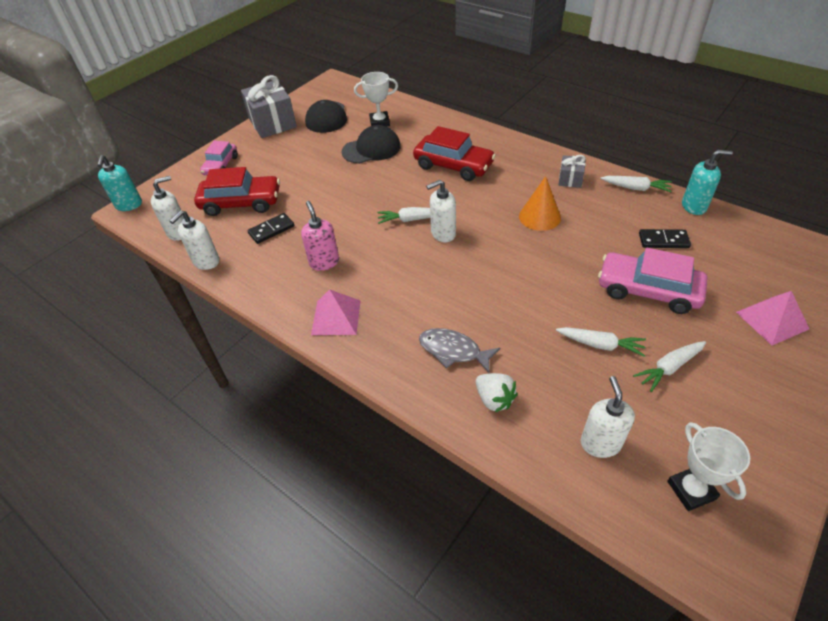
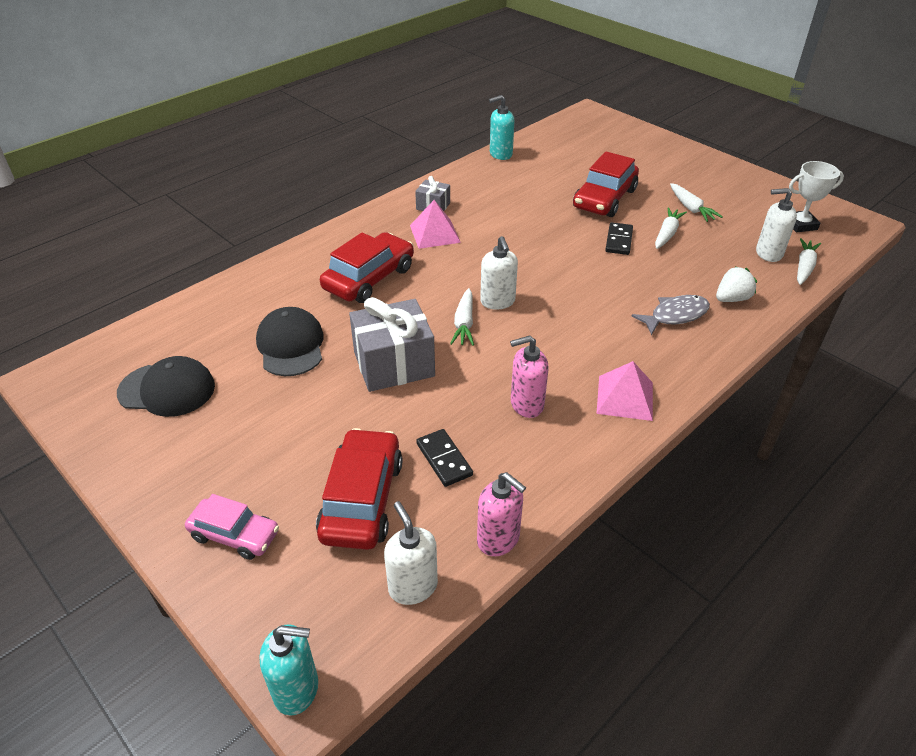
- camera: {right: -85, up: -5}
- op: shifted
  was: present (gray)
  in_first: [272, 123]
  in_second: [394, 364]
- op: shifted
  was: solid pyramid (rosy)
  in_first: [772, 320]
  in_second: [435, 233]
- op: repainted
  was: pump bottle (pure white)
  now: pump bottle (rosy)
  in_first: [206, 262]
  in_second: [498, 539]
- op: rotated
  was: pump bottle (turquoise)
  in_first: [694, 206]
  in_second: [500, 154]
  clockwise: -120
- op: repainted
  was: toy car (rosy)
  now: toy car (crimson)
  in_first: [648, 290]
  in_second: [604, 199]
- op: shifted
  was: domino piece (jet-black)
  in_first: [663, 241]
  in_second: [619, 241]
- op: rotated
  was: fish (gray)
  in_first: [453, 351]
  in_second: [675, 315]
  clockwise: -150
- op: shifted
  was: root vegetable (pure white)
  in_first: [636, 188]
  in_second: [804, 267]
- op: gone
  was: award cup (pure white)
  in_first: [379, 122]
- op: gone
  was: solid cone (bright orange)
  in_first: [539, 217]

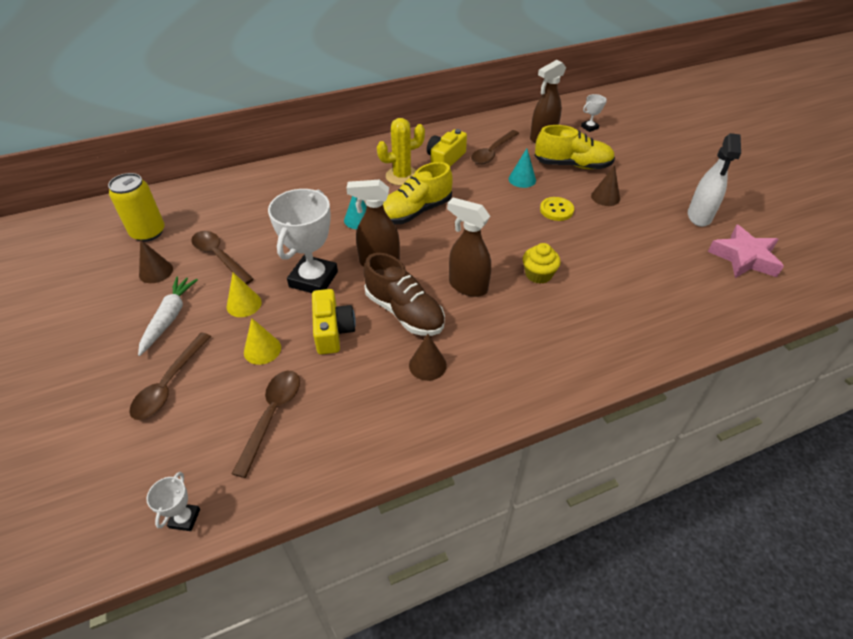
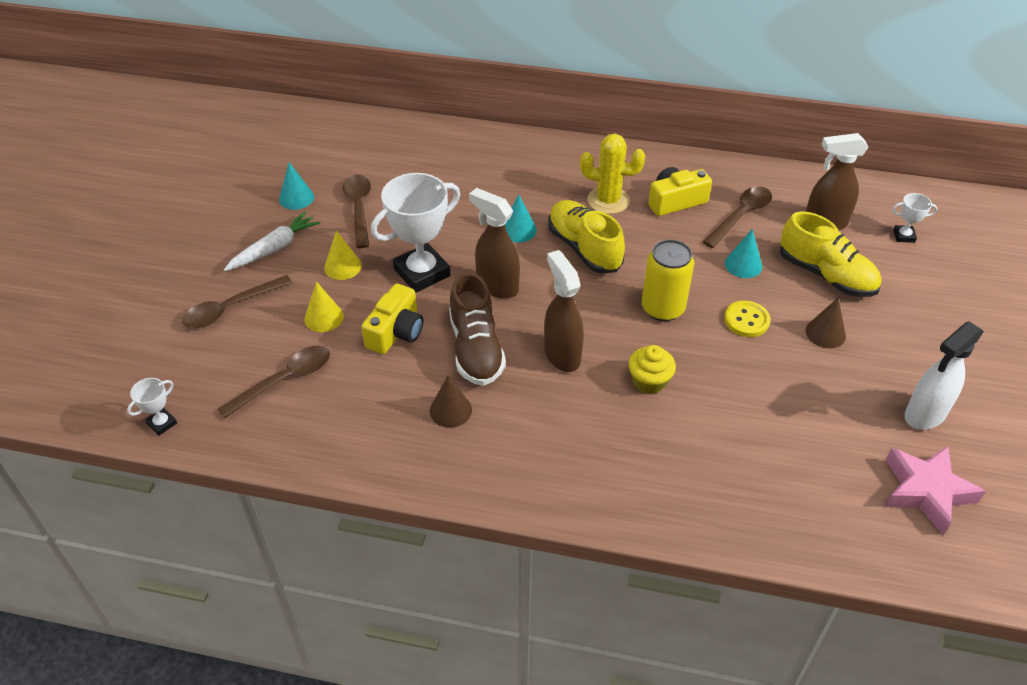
- camera: {right: 35, up: 0}
- op: repainted
  was: solid cone (brown)
  now: solid cone (turquoise)
  in_first: [156, 271]
  in_second: [296, 198]
- op: rotated
  was: sneaker (yellow)
  in_first: [415, 212]
  in_second: [584, 248]
  clockwise: 60
- op: shifted
  was: tin (yellow)
  in_first: [148, 232]
  in_second: [663, 308]
- op: rotated
  was: tablespoon (brown)
  in_first: [492, 152]
  in_second: [741, 216]
  clockwise: 150

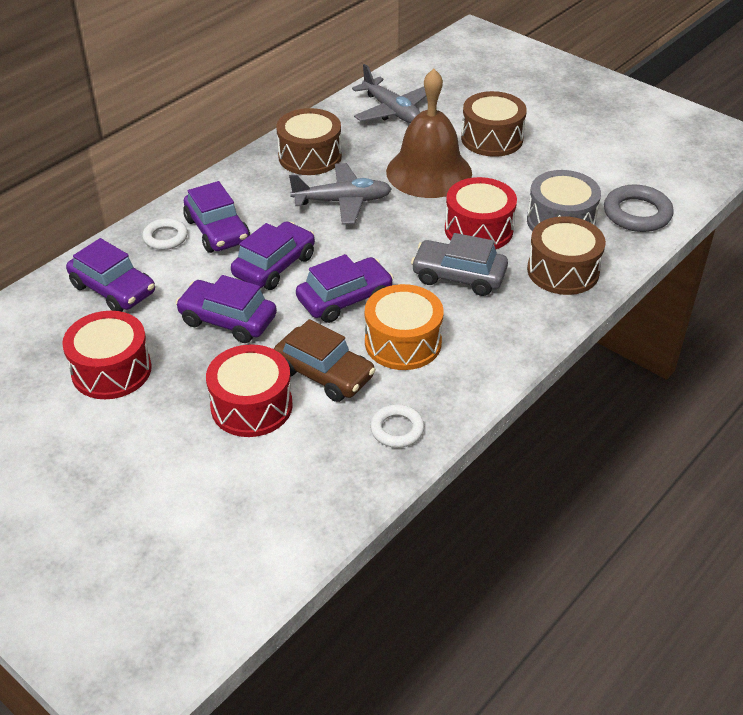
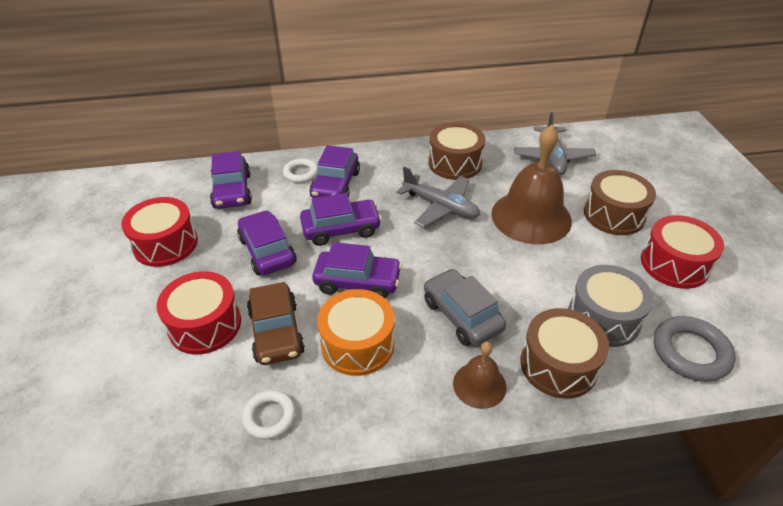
- camera: {right: 40, up: 0}
- op: new
  now: bell (brown)
  in_second: [479, 385]
- op: shifted
  was: toy drum (crimson)
  in_first: [478, 229]
  in_second: [674, 264]

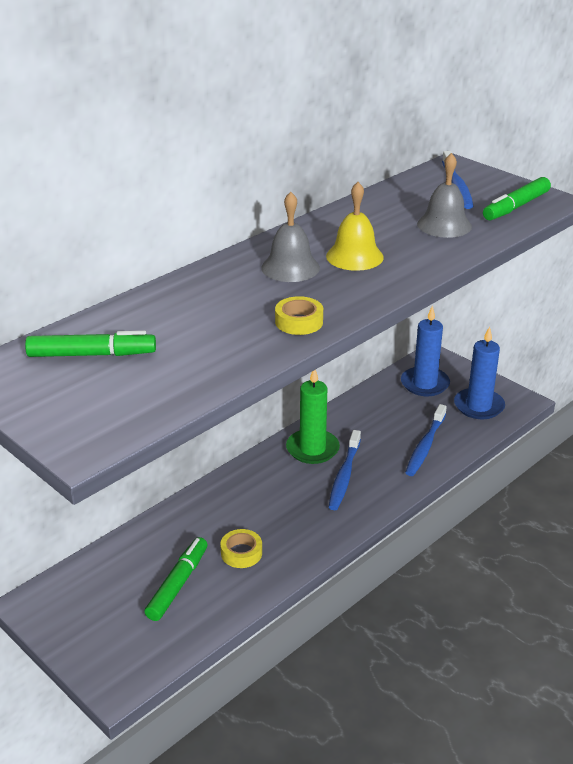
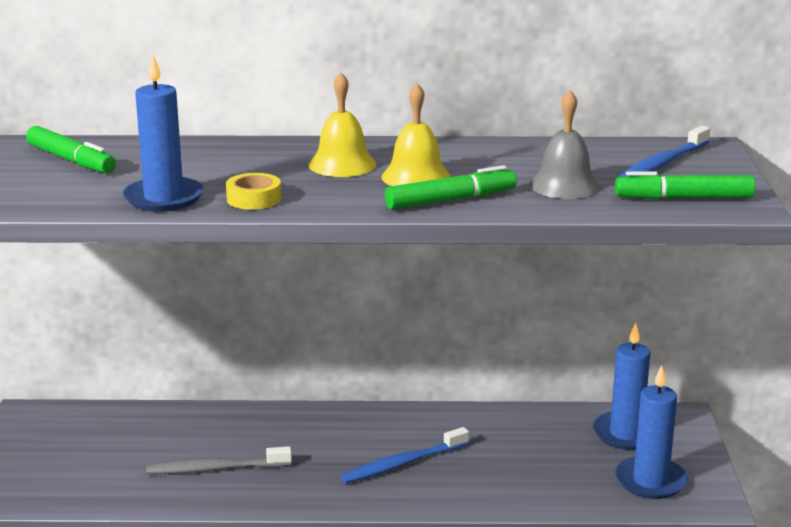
- camera: {right: 45, up: -10}
- op: new
  now: candle (cobalt)
  in_second: [164, 198]
- op: swapped
  was: tape (yellow)
  now: toothbrush (gray)
  in_first: [241, 553]
  in_second: [215, 469]
- op: repainted
  was: bell (gray)
  now: bell (yellow)
  in_first: [290, 267]
  in_second: [342, 164]
- op: shifted
  was: felt pen (emerald)
  in_first: [178, 584]
  in_second: [450, 200]
- op: gone
  was: candle (emerald)
  in_first: [312, 449]
- op: gone
  was: toothbrush (cobalt)
  in_first: [425, 446]

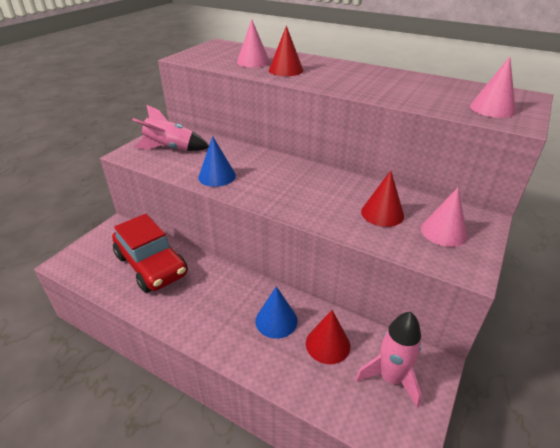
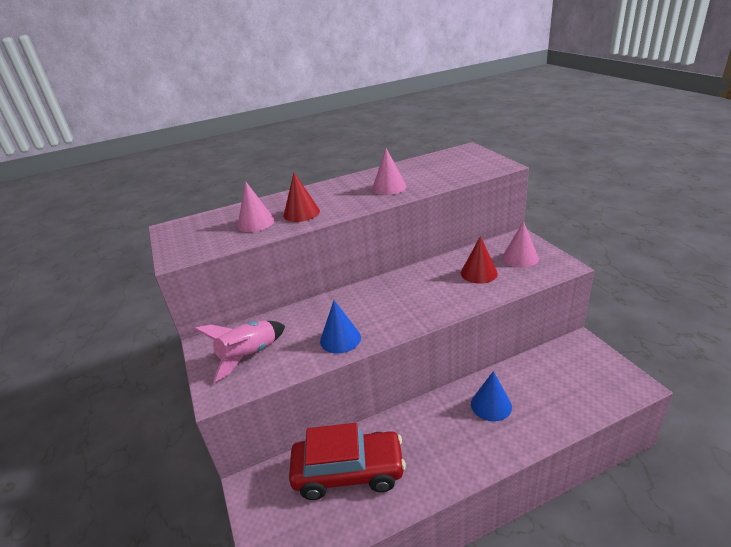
- camera: {right: -50, up: -5}
- op: shifted
  was: solid cone (rosy)
  in_first: [492, 108]
  in_second: [389, 187]
- op: gone
  was: solid cone (crimson)
  in_first: [327, 344]
- op: gone
  was: spaceship (rosy)
  in_first: [391, 378]

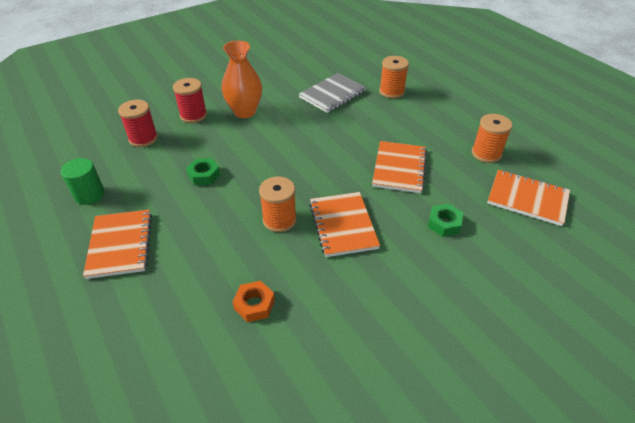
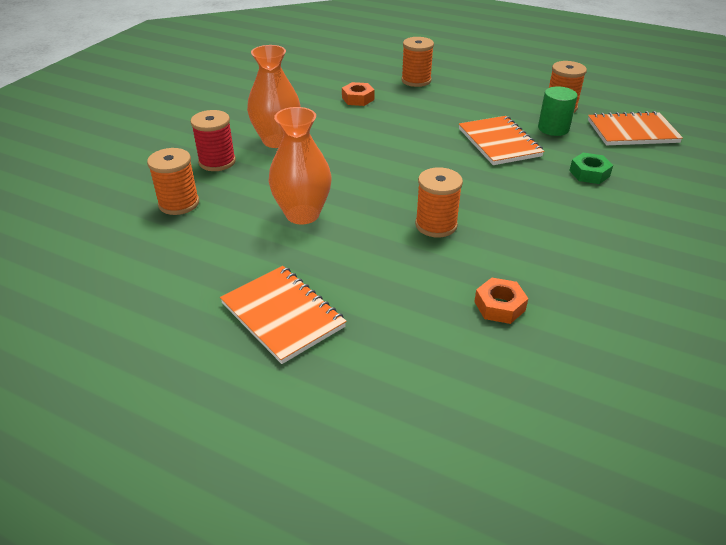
- camera: {right: -30, up: -5}
- op: repainted
  was: spool (crimson)
  now: spool (bright orange)
  in_first: [143, 138]
  in_second: [179, 203]
- op: swapped
  was: hexagon nut (emerald)
  now: tall vase (bright orange)
  in_first: [204, 175]
  in_second: [302, 214]
- op: swapped
  was: notepad (gray)
  now: hexagon nut (bright orange)
  in_first: [332, 94]
  in_second: [358, 99]
- op: shifted
  was: solid cylinder (emerald)
  in_first: [89, 195]
  in_second: [553, 128]
- op: gone
  was: notepad (bright orange)
  in_first: [343, 225]

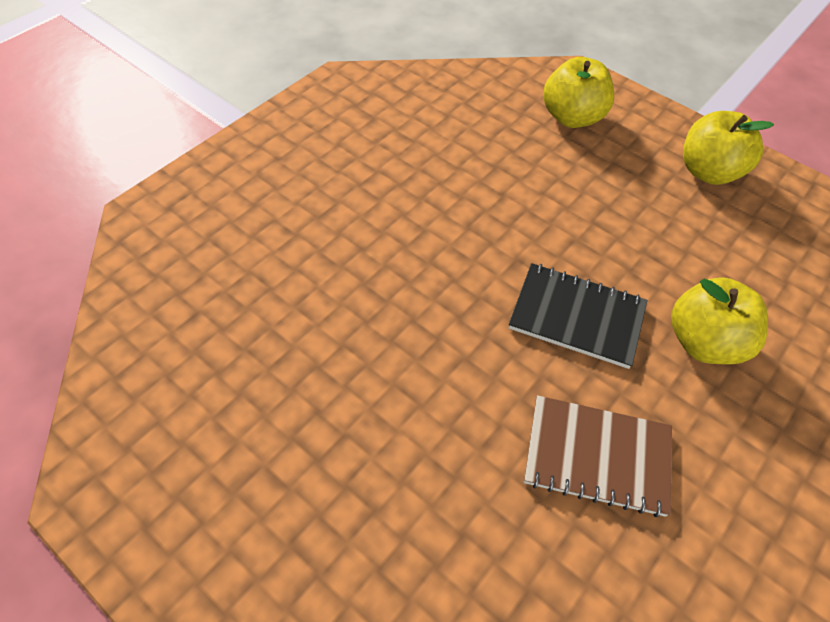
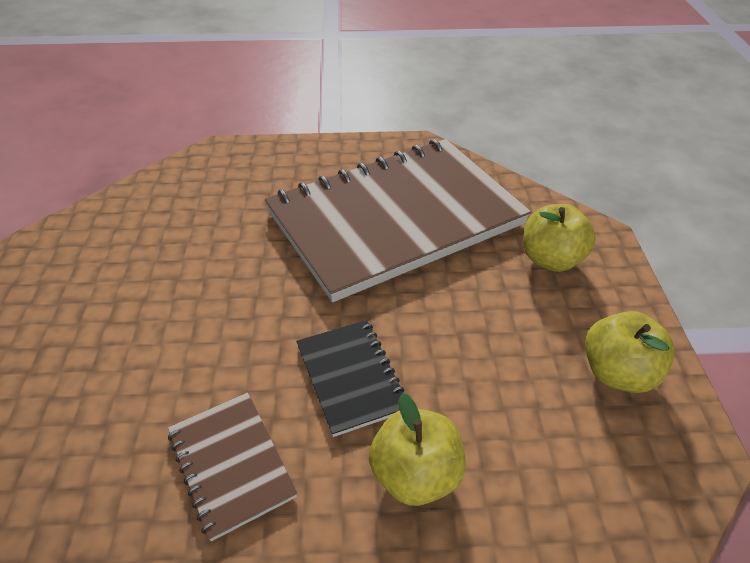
- camera: {right: 50, up: -10}
- op: new
  now: notepad (brown)
  in_second: [395, 219]

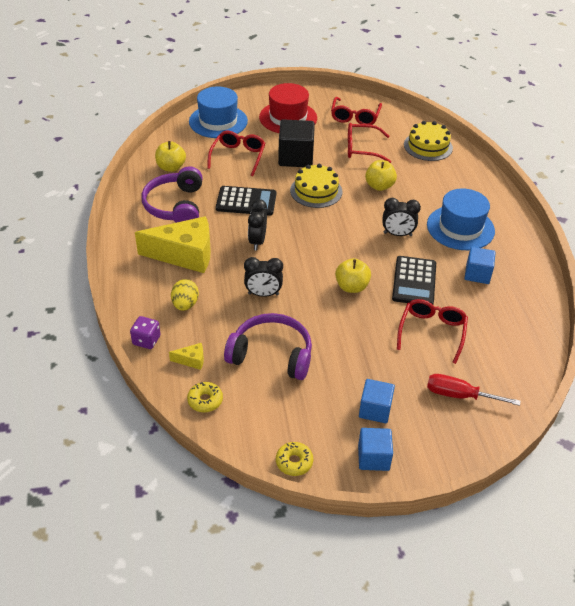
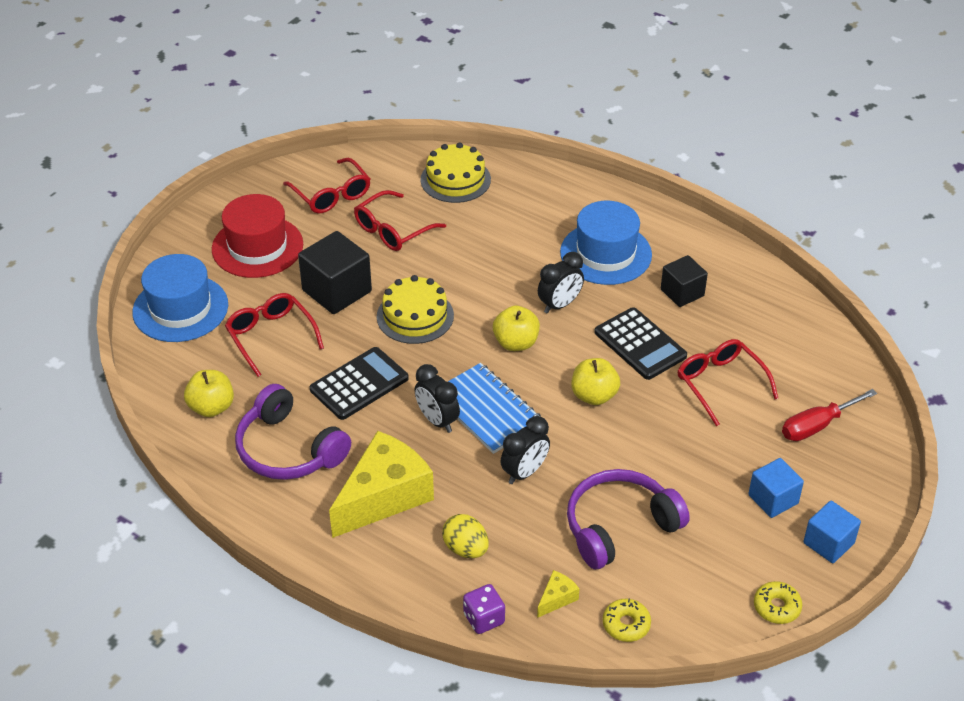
- camera: {right: -45, up: 0}
- op: new
  now: notepad (cobalt)
  in_second: [487, 410]
- op: shifted
  was: apple fruit (yellow)
  in_first: [379, 186]
  in_second: [516, 343]
- op: repainted
  was: solid cube (cobalt)
  now: solid cube (jet-black)
  in_first: [477, 274]
  in_second: [682, 293]

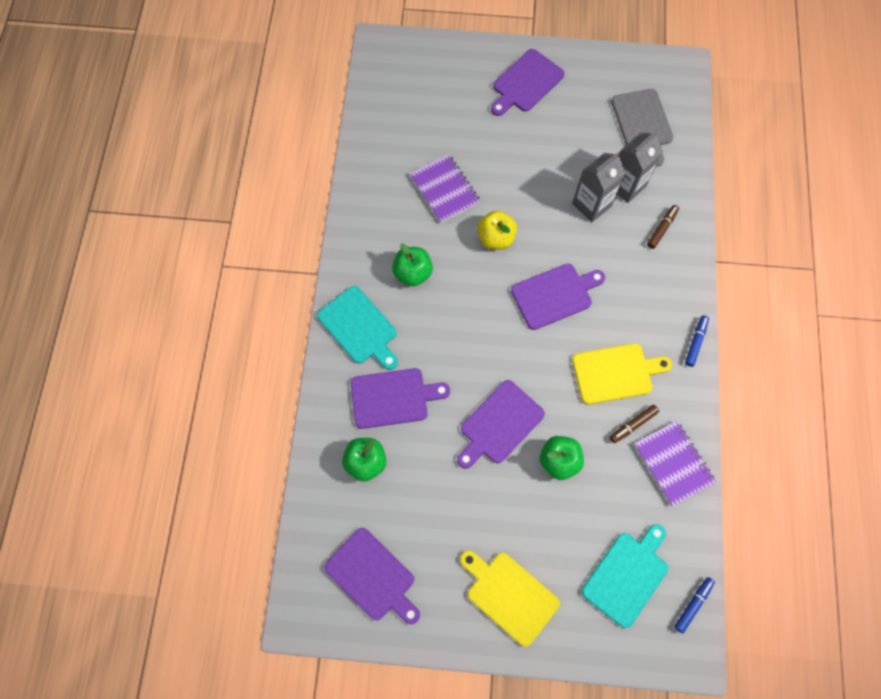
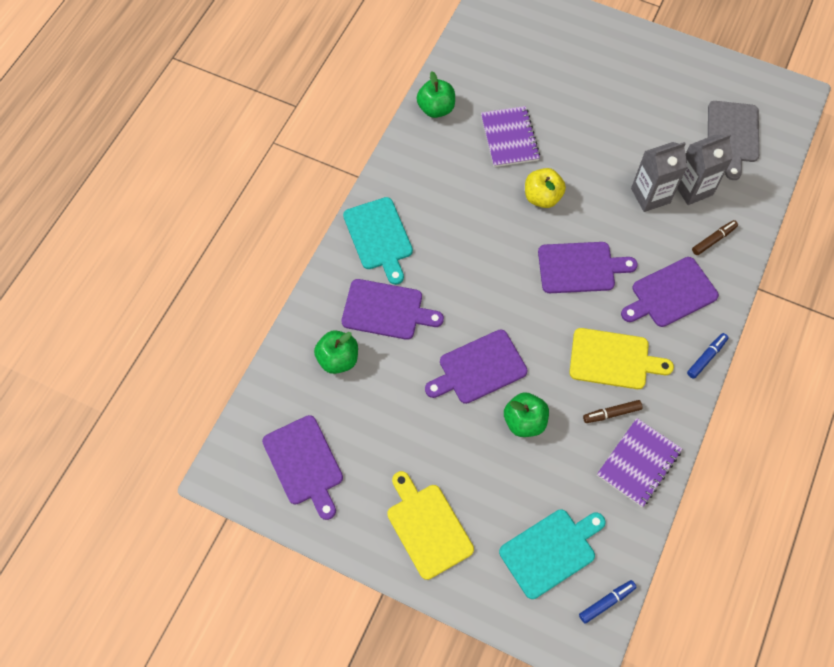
- camera: {right: 20, up: -5}
- op: shifted
  was: apple fruit (emerald)
  in_first: [413, 273]
  in_second: [436, 109]
- op: rotated
  was: notepad (royal purple)
  in_first: [673, 463]
  in_second: [638, 463]
  clockwise: 45
- op: shifted
  was: bread board (royal purple)
  in_first: [526, 83]
  in_second: [671, 294]

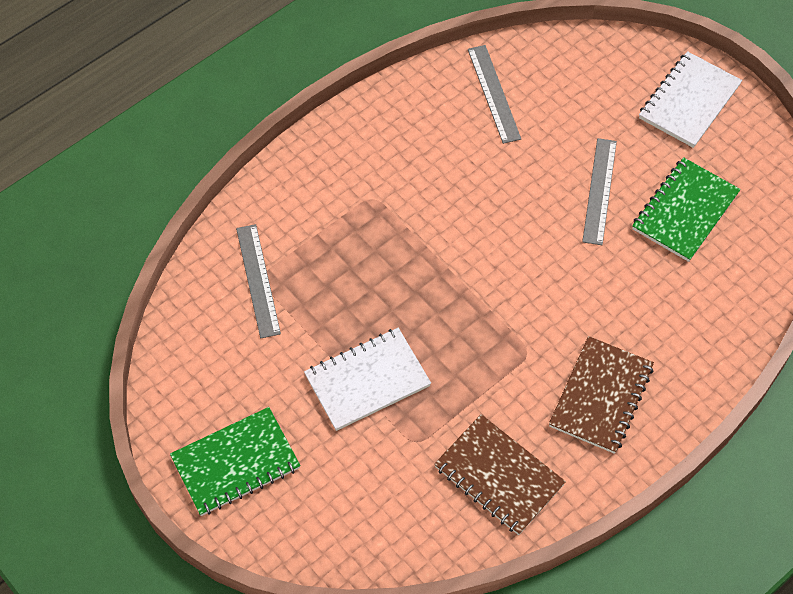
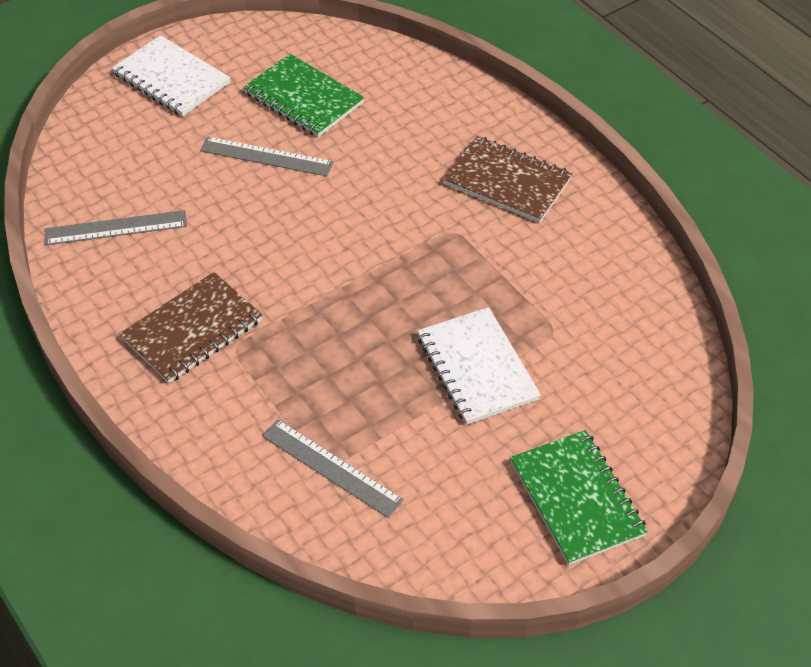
- camera: {right: -85, up: -10}
- op: shifted
  was: notepad (brown)
  in_first: [499, 476]
  in_second: [192, 330]
- op: rotated
  was: ruler (gray)
  in_first: [258, 280]
  in_second: [331, 467]
  clockwise: 45

